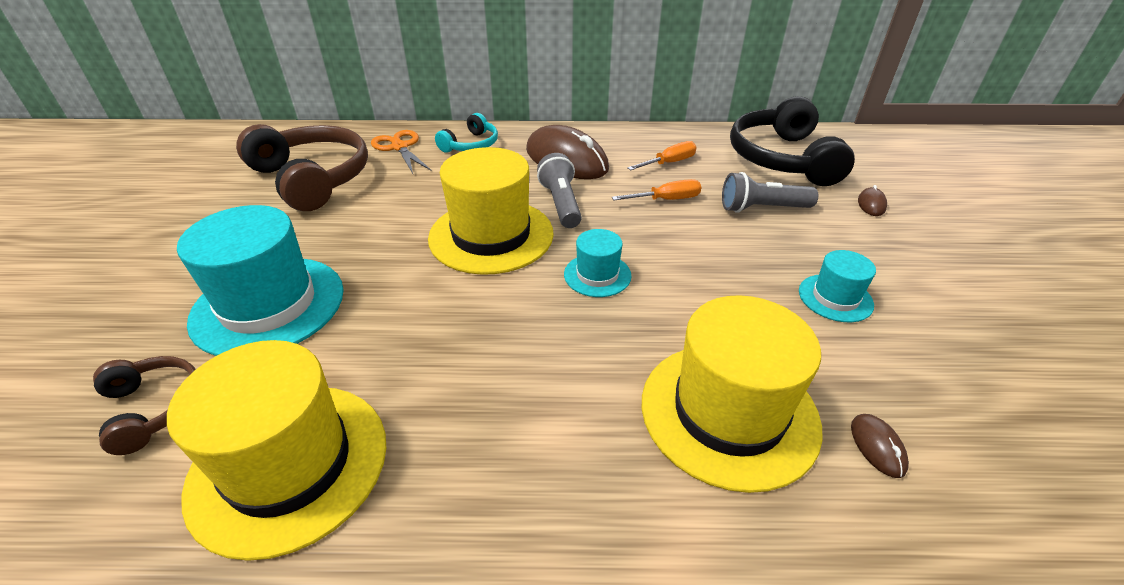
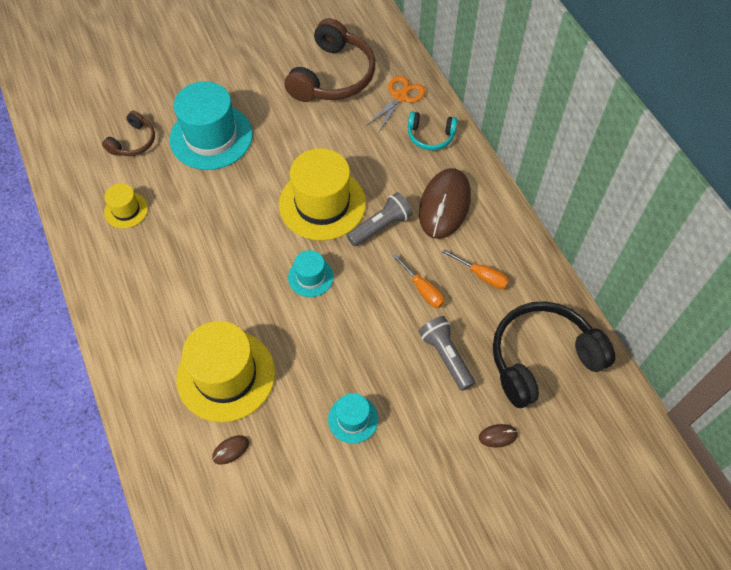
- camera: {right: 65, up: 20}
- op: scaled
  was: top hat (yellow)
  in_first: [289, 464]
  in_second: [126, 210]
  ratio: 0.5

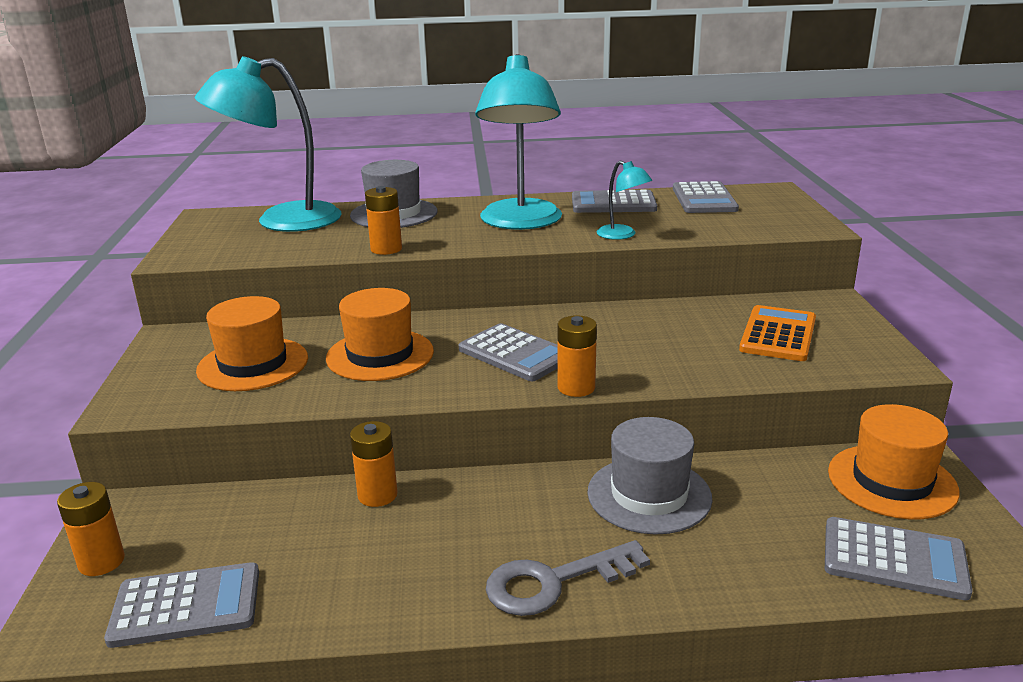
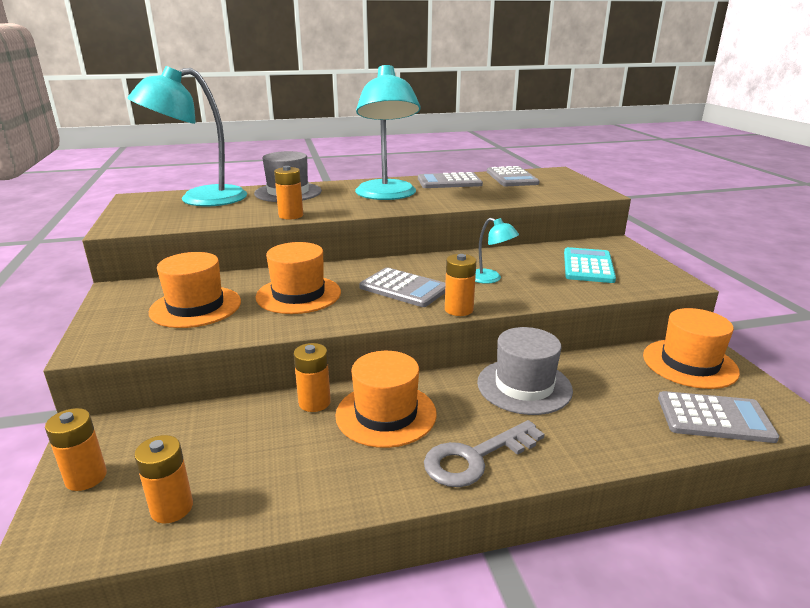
- camera: {right: -10, up: 0}
- op: swapped
  was: pocket calculator (gray)
  now: AA battery (bright orange)
  in_first: [186, 606]
  in_second: [172, 508]
- op: new
  now: top hat (bright orange)
  in_second: [386, 414]
- op: shifted
  was: reading lamp (turquoise)
  in_first: [622, 235]
  in_second: [490, 279]
- op: repainted
  was: pocket calculator (bright orange)
  now: pocket calculator (turquoise)
  in_first: [778, 334]
  in_second: [588, 266]

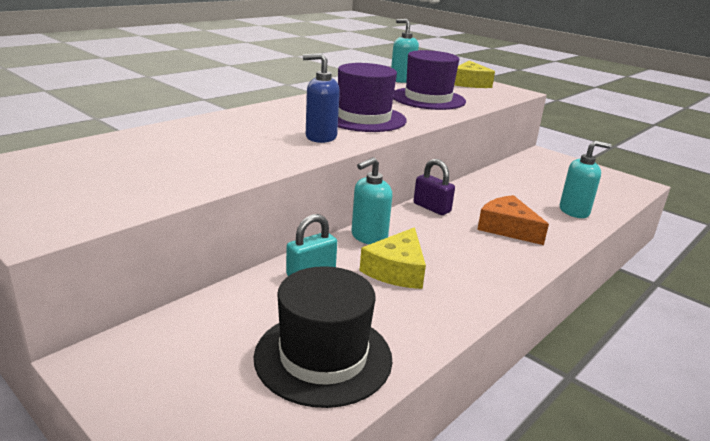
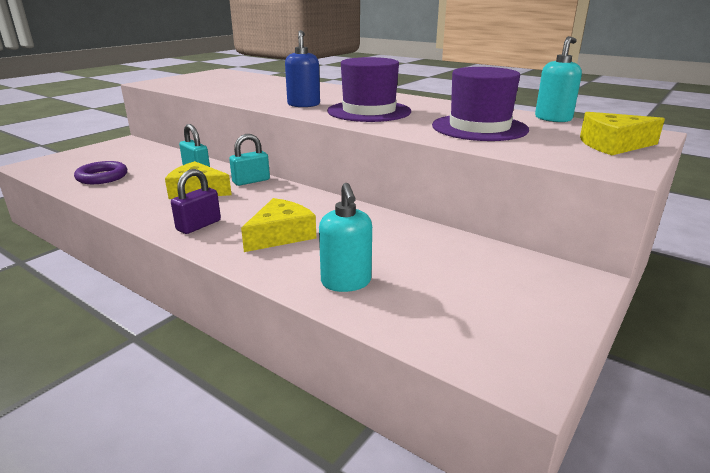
- camera: {right: 85, up: 0}
- op: swapped
  was: top hat (jet-black)
  now: hoop (royal purple)
  in_first: [323, 357]
  in_second: [102, 177]
- op: shifted
  was: small lock (royal purple)
  in_first: [431, 208]
  in_second: [199, 225]
- op: swapped
  was: pump bottle (turquoise)
  now: small lock (turquoise)
  in_first: [368, 237]
  in_second: [251, 181]
- op: repainted
  was: piece of cheese (bright orange)
  now: piece of cheese (yellow)
  in_first: [507, 228]
  in_second: [281, 235]

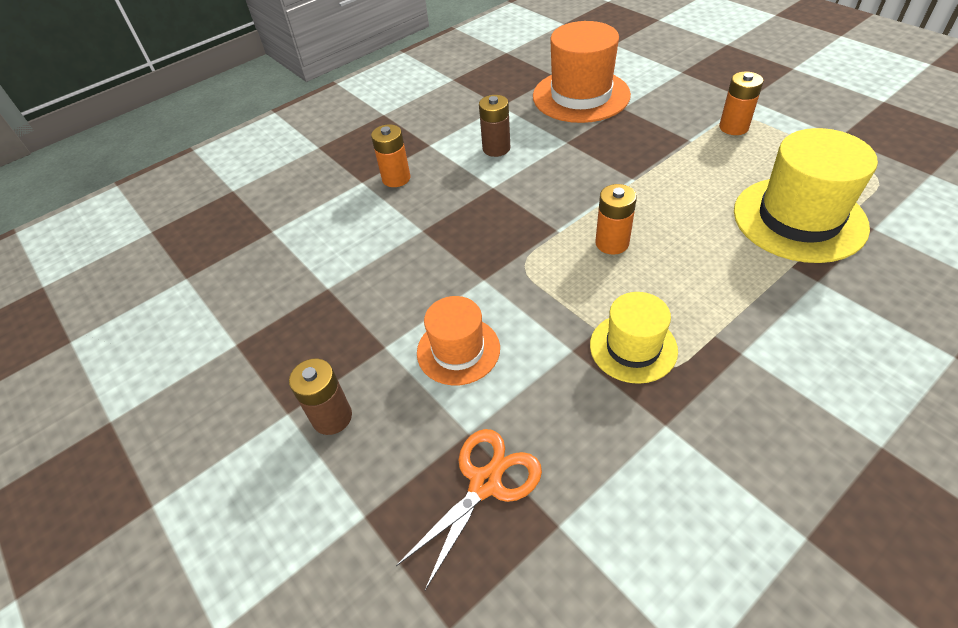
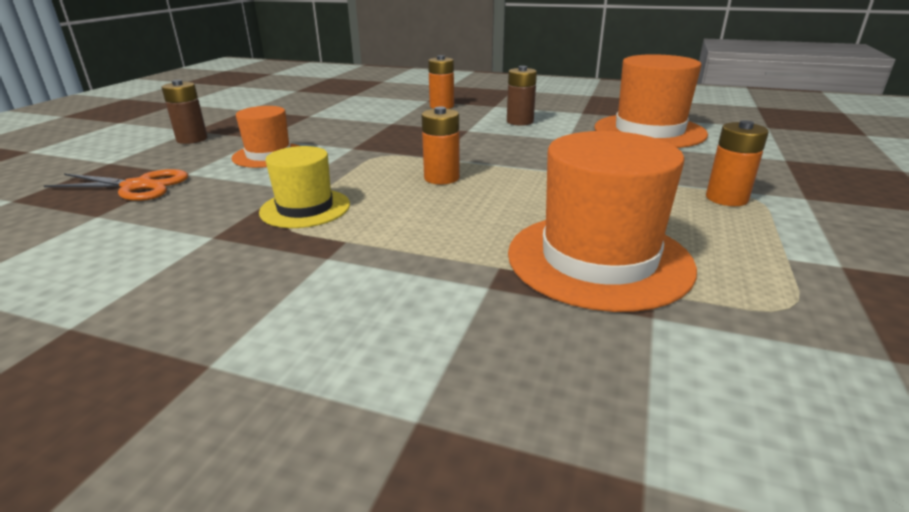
- camera: {right: 55, up: -20}
- op: repainted
  was: top hat (yellow)
  now: top hat (bright orange)
  in_first: [799, 219]
  in_second: [598, 259]

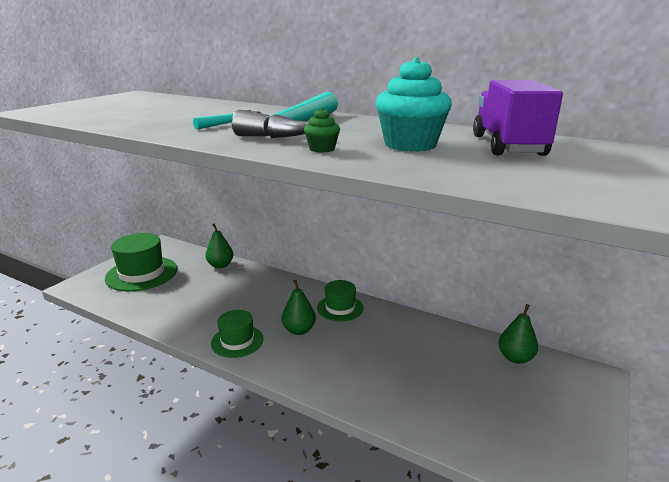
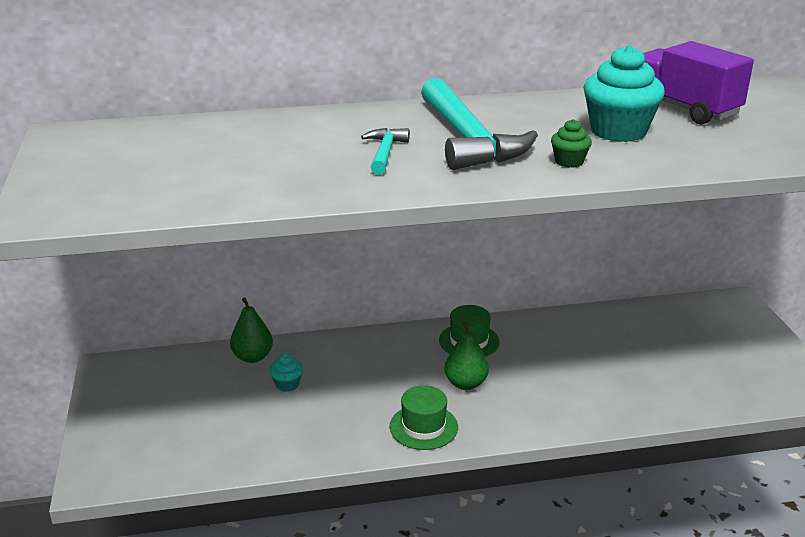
- camera: {right: -40, up: 5}
- op: new
  now: fairy cake (turquoise)
  in_second: [287, 384]
- op: gone
  was: top hat (emerald)
  in_first: [142, 273]
- op: gone
  was: pear fruit (emerald)
  in_first: [515, 358]

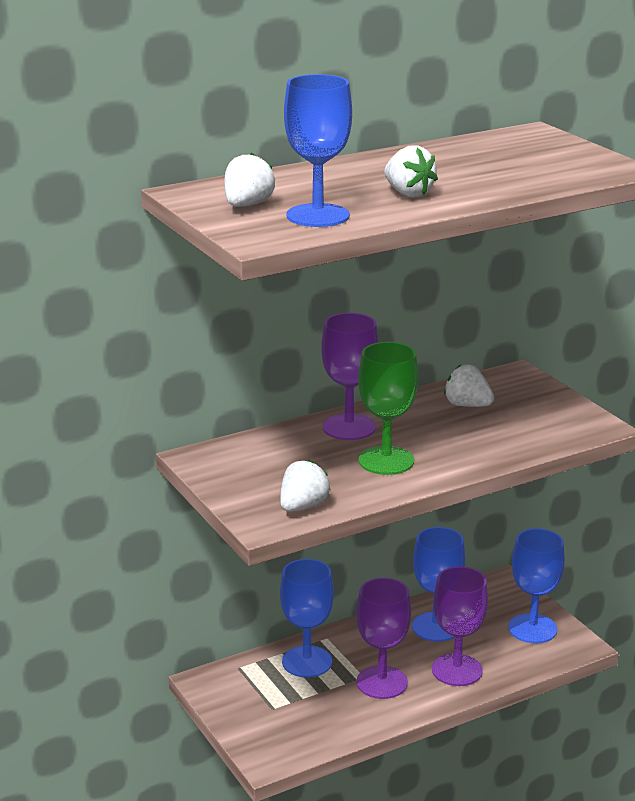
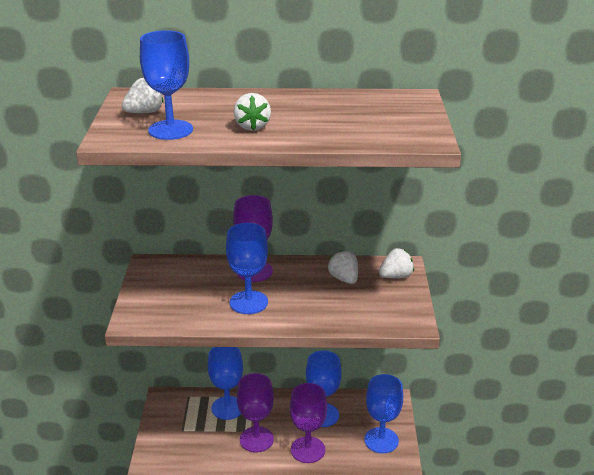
- camera: {right: 30, up: 5}
- op: repainted
  was: goblet (emerald)
  now: goblet (cobalt)
  in_first: [386, 461]
  in_second: [248, 302]
- op: shifted
  was: berry (pure white)
  in_first: [303, 506]
  in_second: [396, 276]

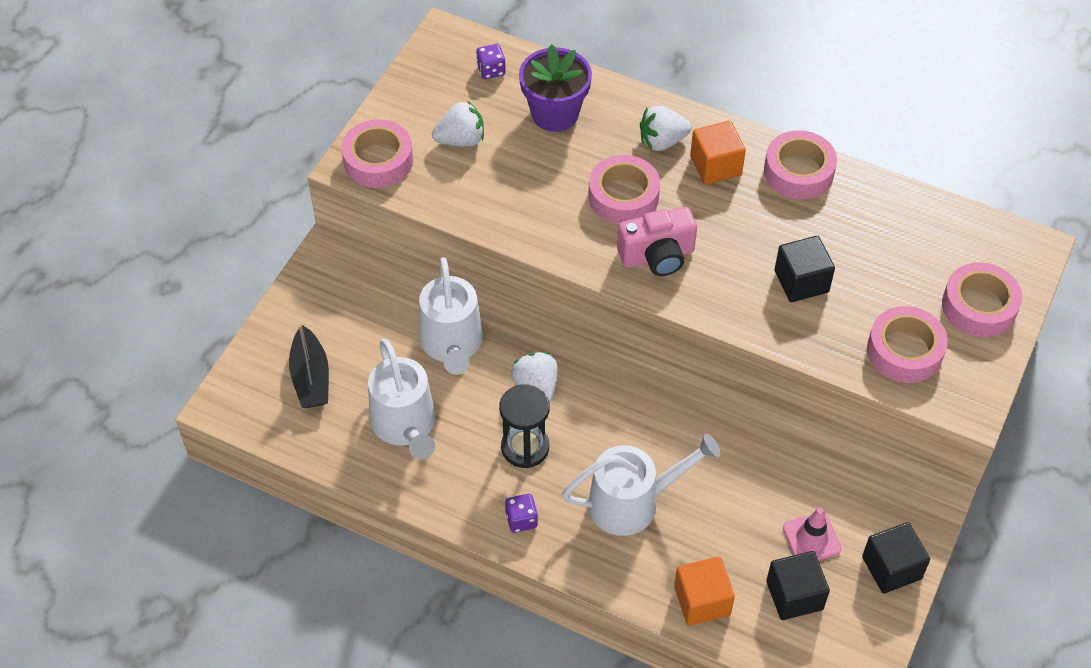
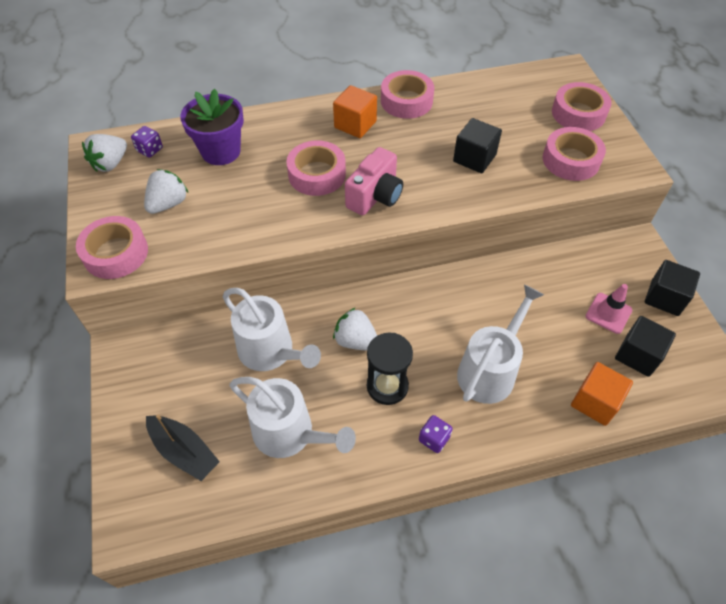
- camera: {right: -40, up: 0}
- op: shifted
  was: berry (pure white)
  in_first: [662, 141]
  in_second: [110, 163]

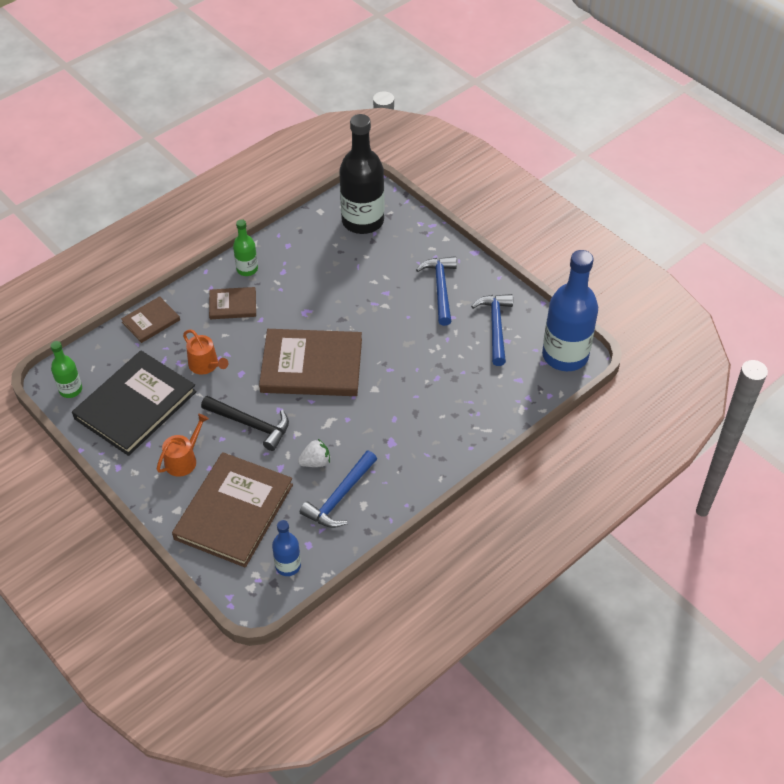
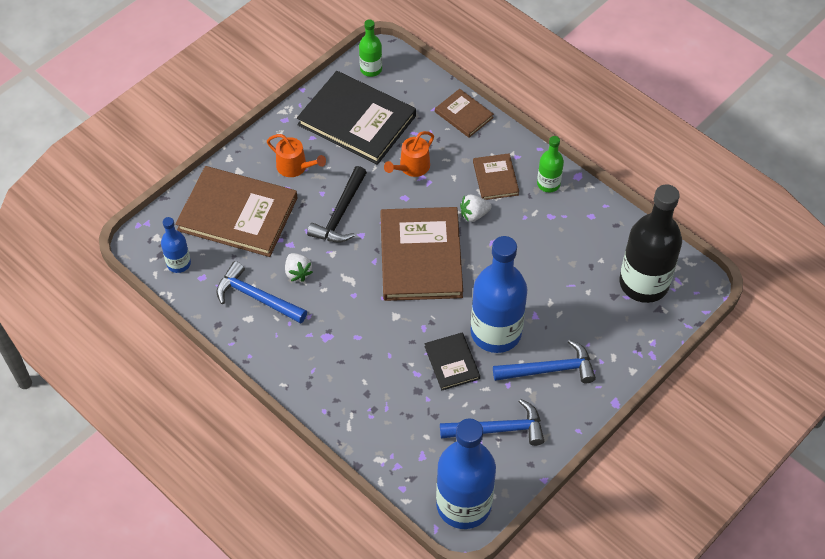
- camera: {right: 85, up: 5}
- op: new
  now: book (jet-black)
  in_second: [452, 362]
- op: new
  now: berry (pure white)
  in_second: [474, 214]
- op: new
  now: bottle (cobalt)
  in_second: [496, 332]

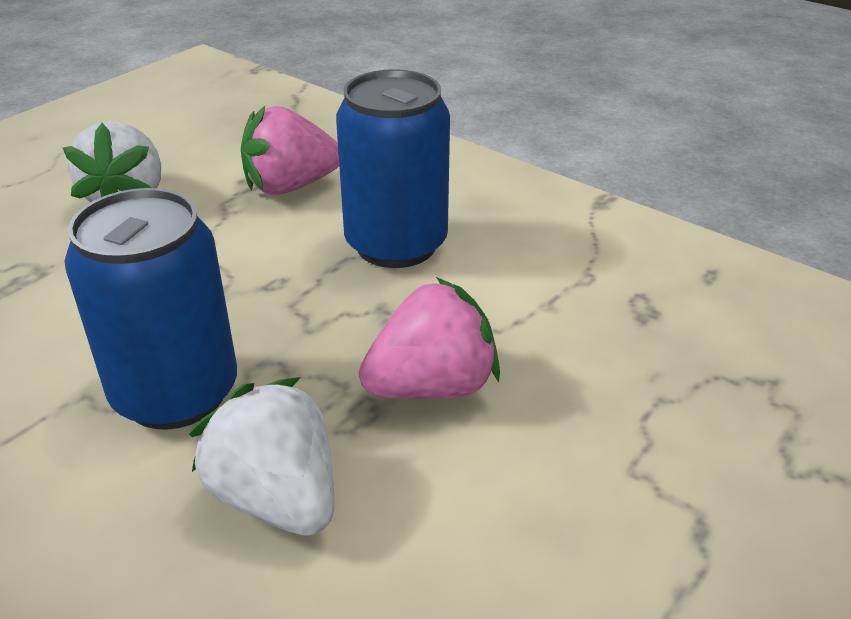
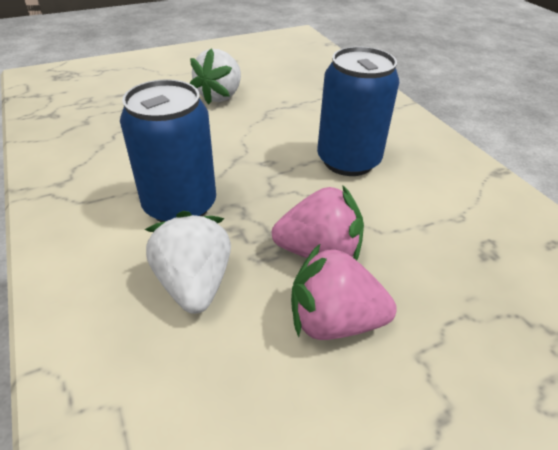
- camera: {right: 25, up: 5}
- op: shifted
  was: berry (rosy)
  in_first: [290, 186]
  in_second: [333, 321]

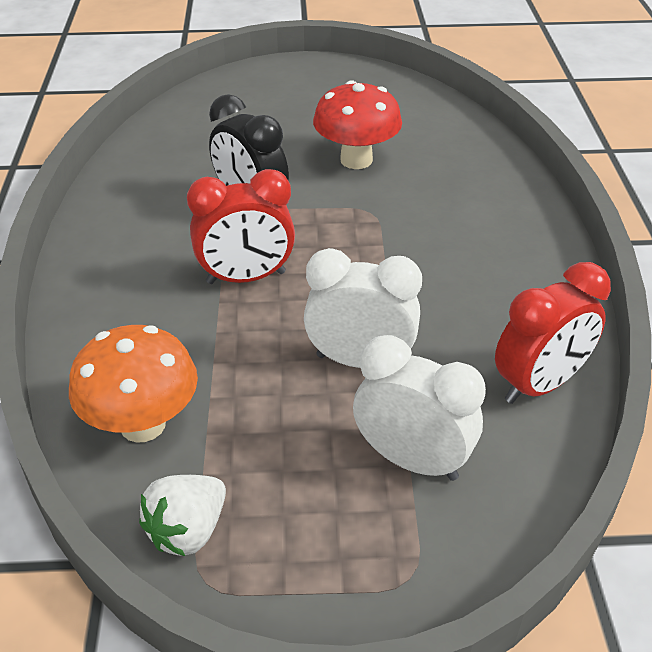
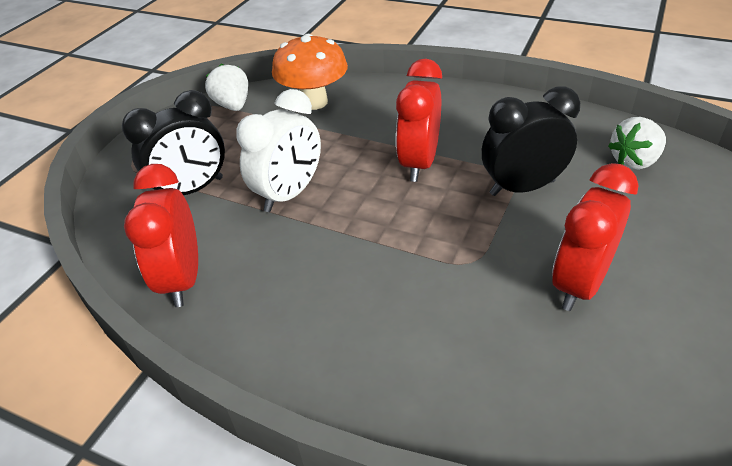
- camera: {right: 120, up: 0}
- op: repainted
  was: bedside clock (pure white)
  now: bedside clock (jet-black)
  in_first: [412, 460]
  in_second: [192, 190]
- op: swapped
  was: toadstool (crimson)
  now: bedside clock (crimson)
  in_first: [356, 160]
  in_second: [579, 284]
- op: new
  now: berry (pure white)
  in_second: [634, 161]

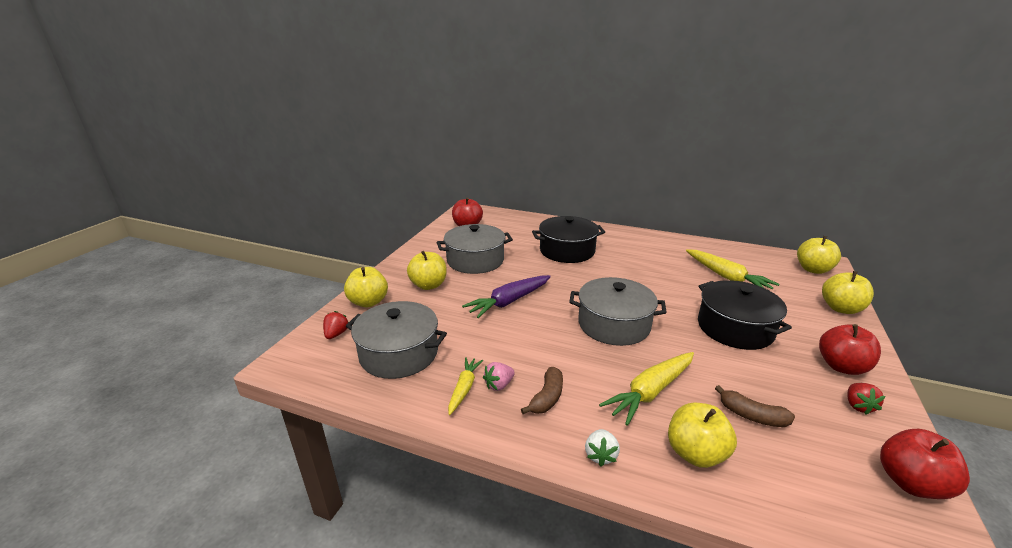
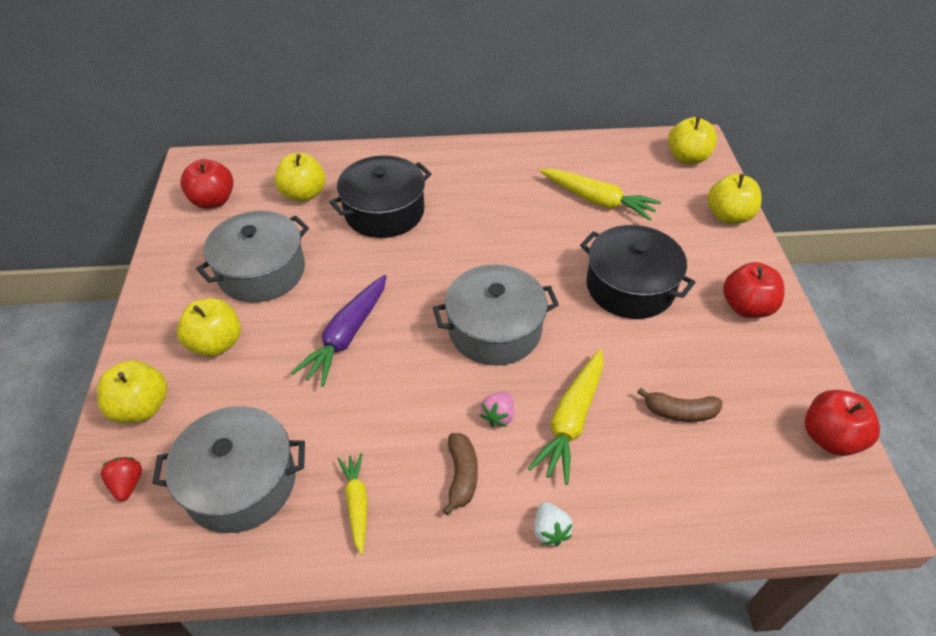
- camera: {right: -25, up: 20}
- op: shifted
  was: apple fruit (yellow)
  in_first: [695, 453]
  in_second: [303, 194]
- op: shifted
  was: berry (rosy)
  in_first: [499, 385]
  in_second: [498, 416]
- op: gone
  was: berry (crimson)
  in_first: [858, 406]

